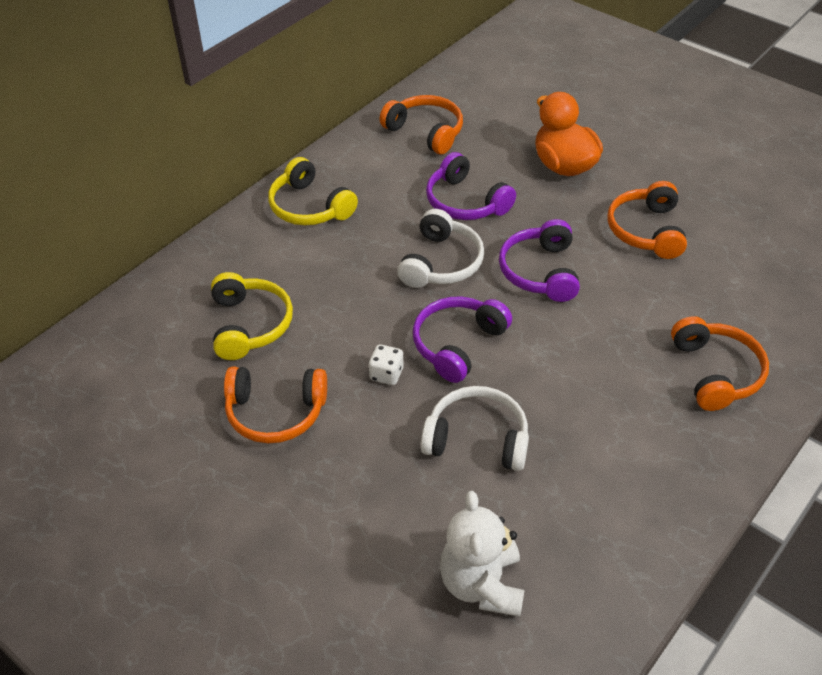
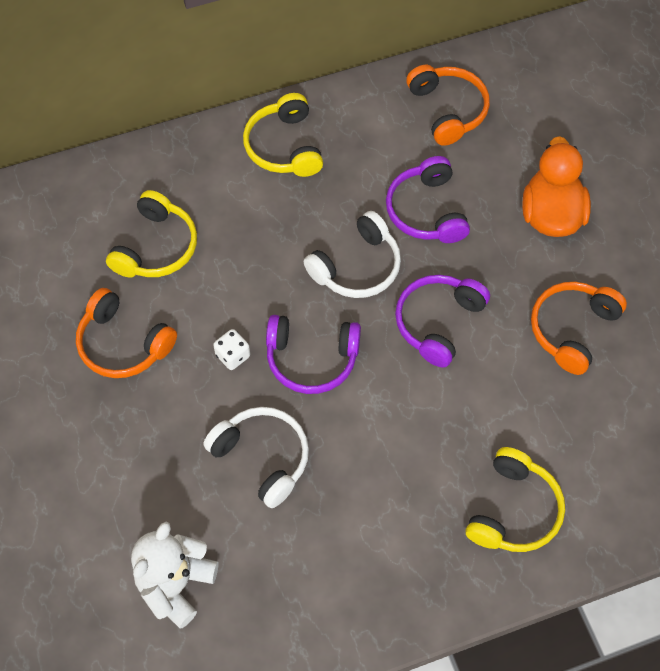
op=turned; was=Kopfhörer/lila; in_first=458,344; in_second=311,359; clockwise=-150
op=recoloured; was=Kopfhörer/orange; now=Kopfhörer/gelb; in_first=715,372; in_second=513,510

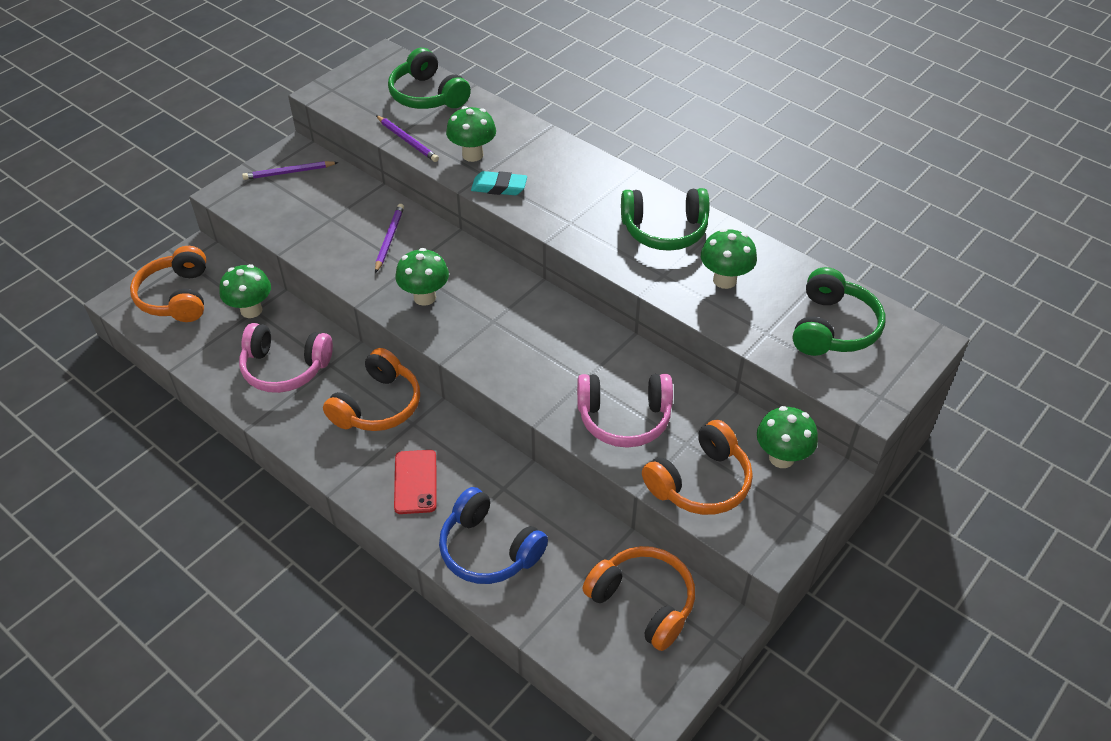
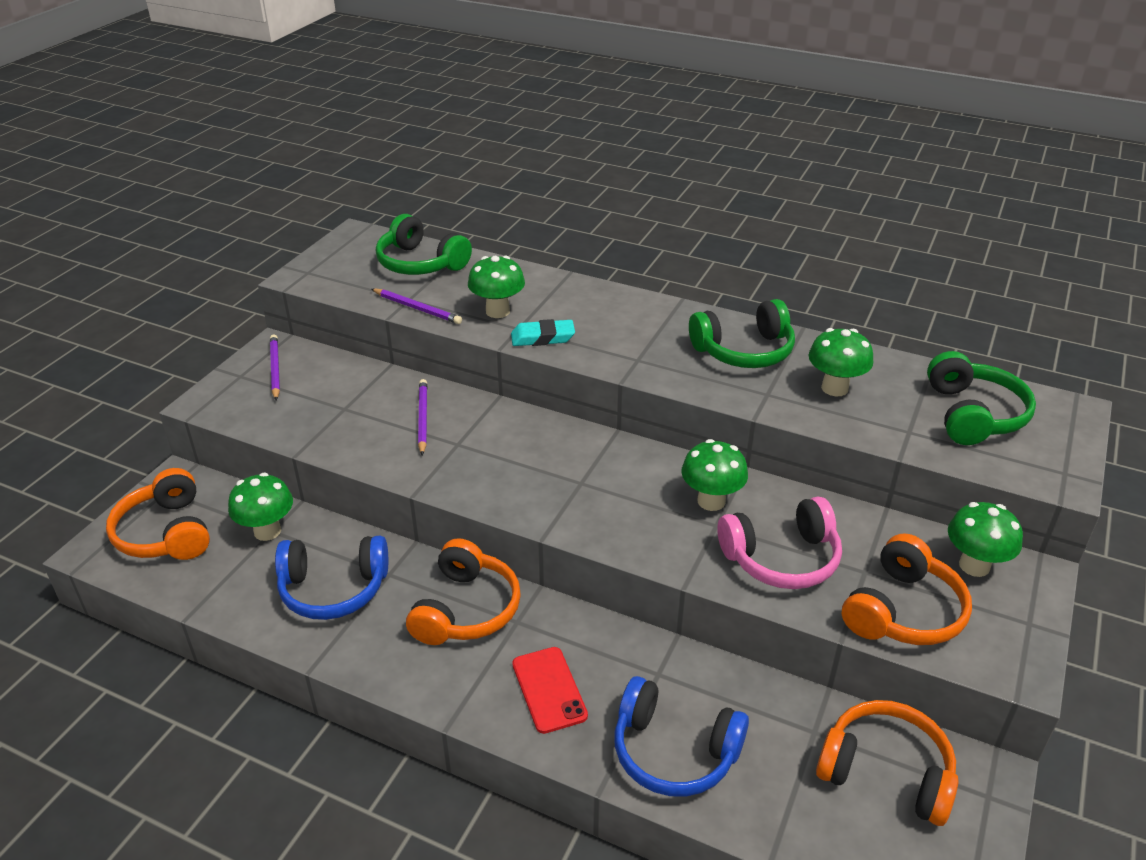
op=turned; was=Bleistift/lila; in_first=289,172; in_second=275,369; clockwise=105
op=moved; was=Pilz/grün; in_first=424,297; in_second=711,501
op=recoloured; was=Kopfhörer/rosa; now=Kopfhörer/blau; in_first=285,368; in_second=333,589

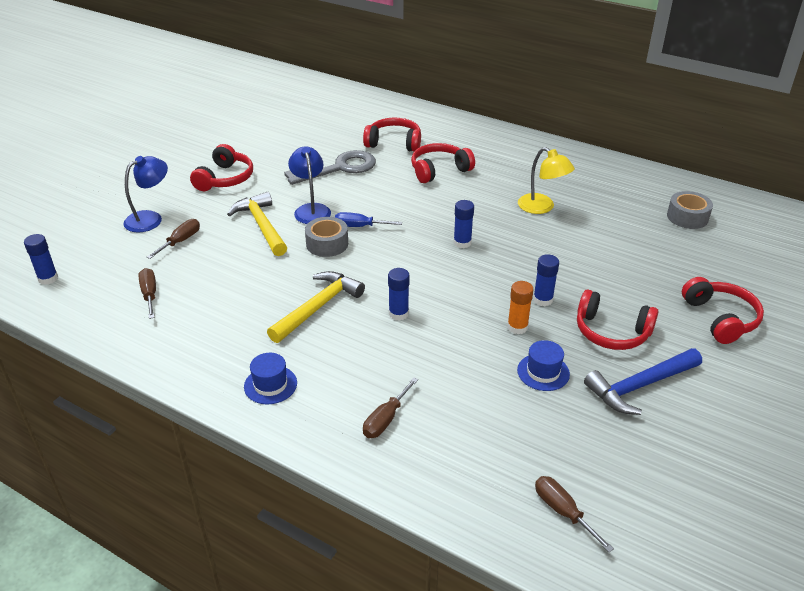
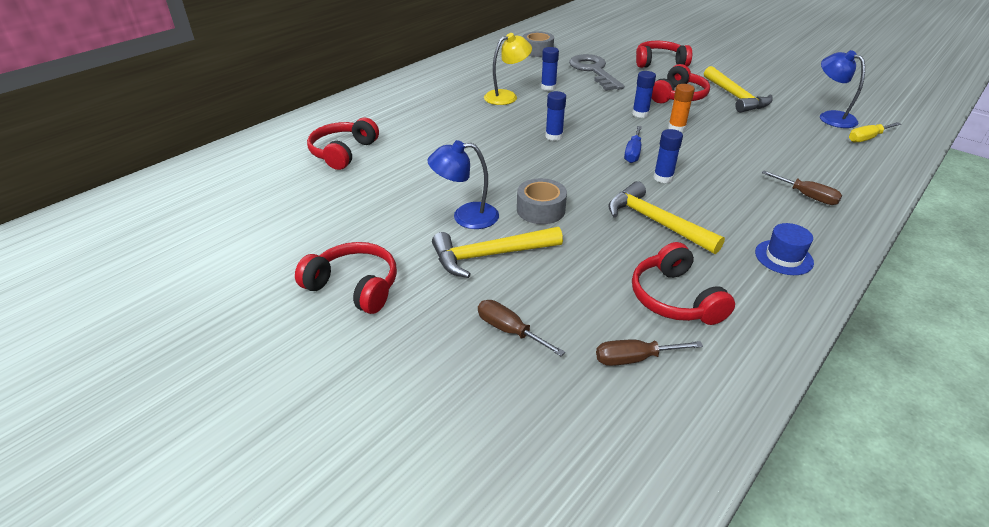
op=moved; was=Kopfhörer/rot; in_first=439,170; in_second=674,298
op=moved; was=Schlüssel/grau; in_first=339,168; in_second=593,71
op=moved; was=Lampe/blau; in_first=150,218; in_second=830,117
op=moved; was=Schraubenzieher/blau; in_first=359,226; in_second=633,153
op=moved; was=Klebestift/blau; in_first=48,278; in_second=548,87
op=removed; was=Hut/blau; in_first=543,372
op=recoloured; was=Hammer/blau; now=Hammer/gelb; in_first=639,386; in_second=735,97
op=recoloured; was=Schraubenzieher/braun; now=Schraubenzieher/gelb; in_first=563,511; in_second=867,138

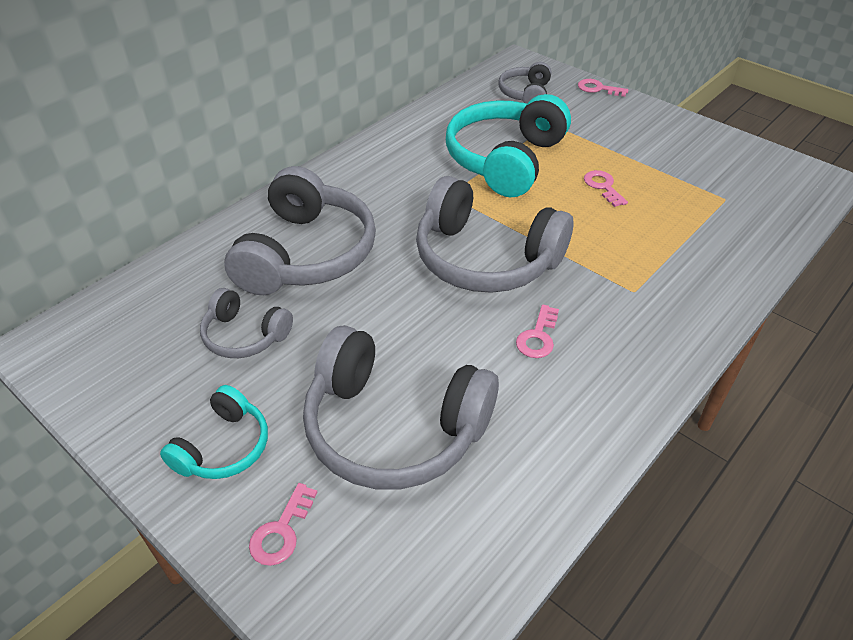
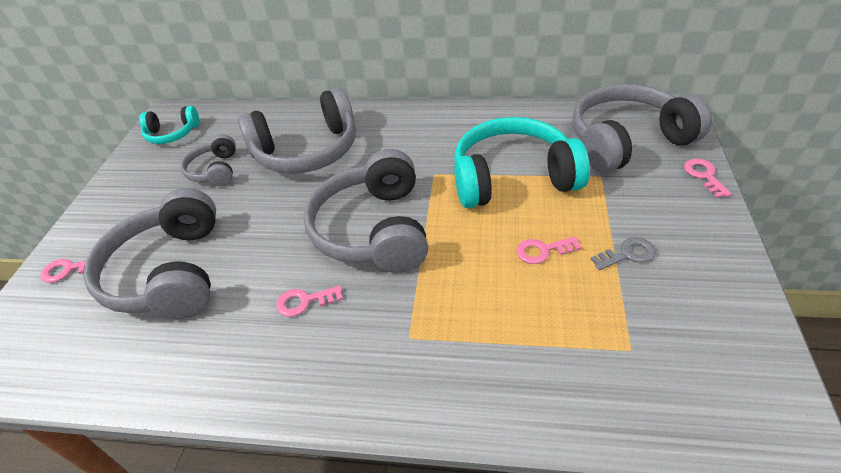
op=resized; was=Kopfhörer/grau; in_first=525,94; in_second=627,141; ratio=1.92
op=turned; was=Schlüssel/rosa; in_first=603,187; in_second=543,251; clockwise=-135
op=moved; was=Kopfhörer/türkis; in_first=224,447; in_second=172,134
op=added; now=Schlüssel/grau; in_second=627,254

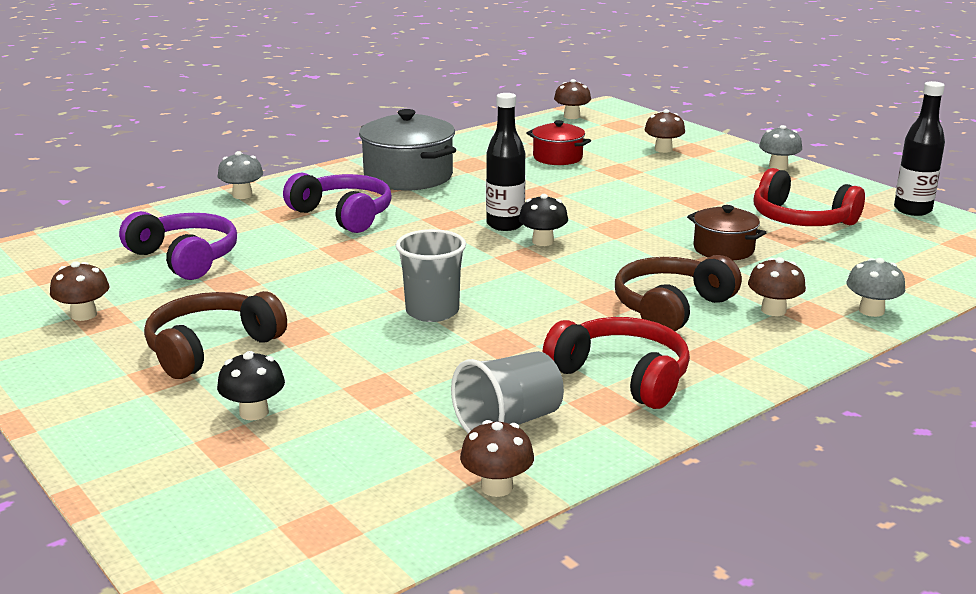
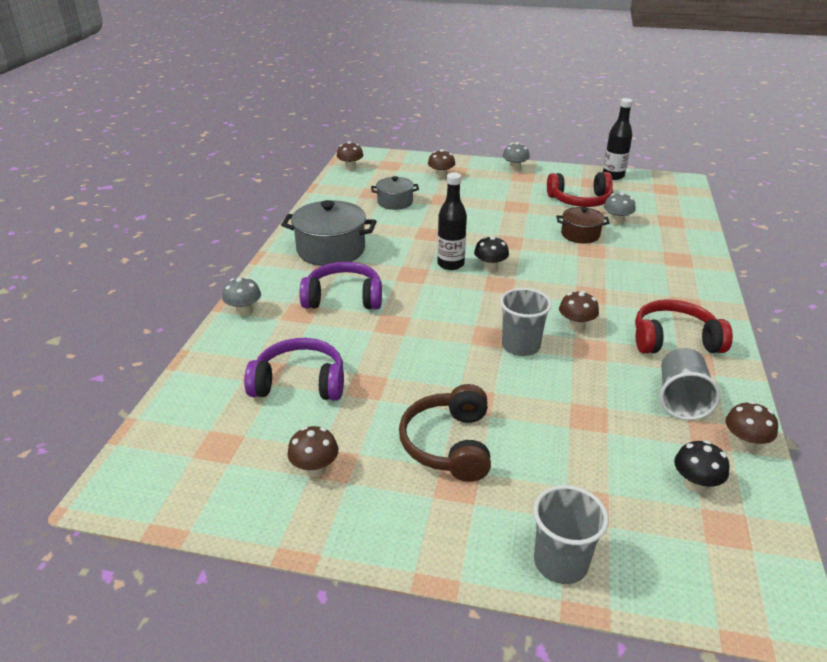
op=recoloured; was=Kochtopf/rot; now=Kochtopf/grau; in_first=557,157; in_second=395,202
op=removed; was=Kopfhörer/braun; in_first=671,308
op=moved; was=Pilz/braun; in_first=773,310; in_second=576,326
op=moved; was=Pilz/grau; in_first=871,311; in_second=616,221
op=moved; was=Pilz/schwarz; in_first=254,412; in_second=695,484
op=added; now=Becher/grau; in_second=560,562

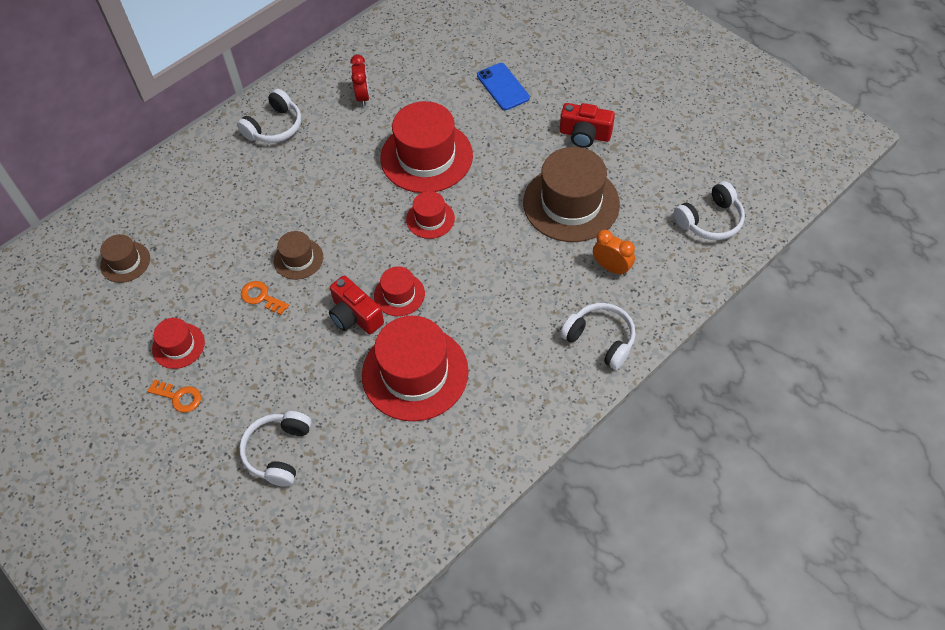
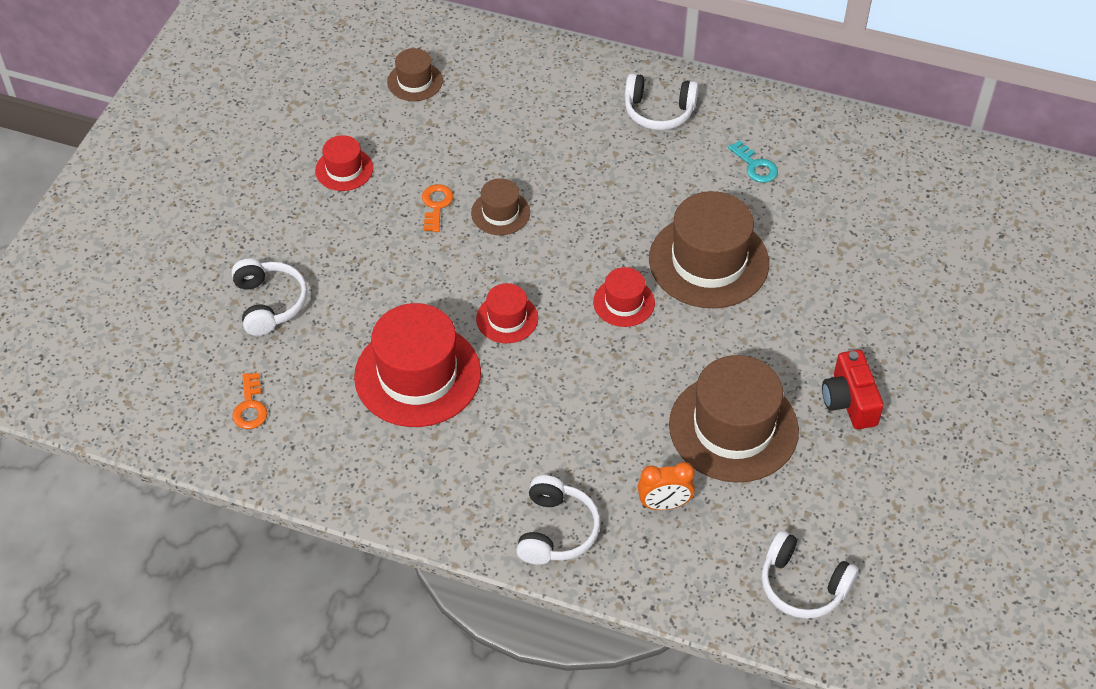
op=replaced; was=Wecker/rot; now=Schlüssel/türkis; in_first=363,97; in_second=755,166
op=removed; was=Handy/blau; in_first=503,87
op=recoloured; was=Hut/rot; now=Hut/braun; in_first=426,157; in_second=708,261
op=turned; was=Wecker/orange; in_first=611,268; in_second=664,504; clockwise=75
op=removed; was=Kamera/rot; in_first=355,316
op=moved; was=Schlüssel/orange; in_first=179,397; in_second=250,407
op=turned; was=Kopfhörer/weiß; in_first=278,452; in_second=269,303; clockwise=90

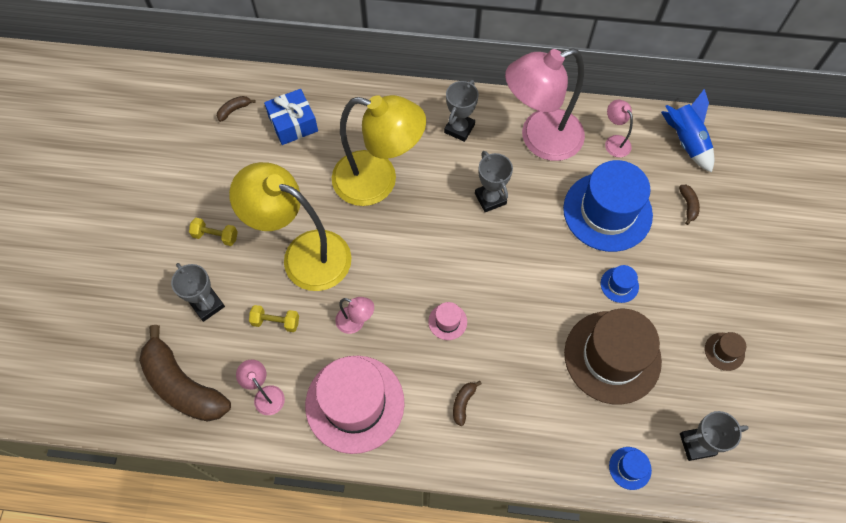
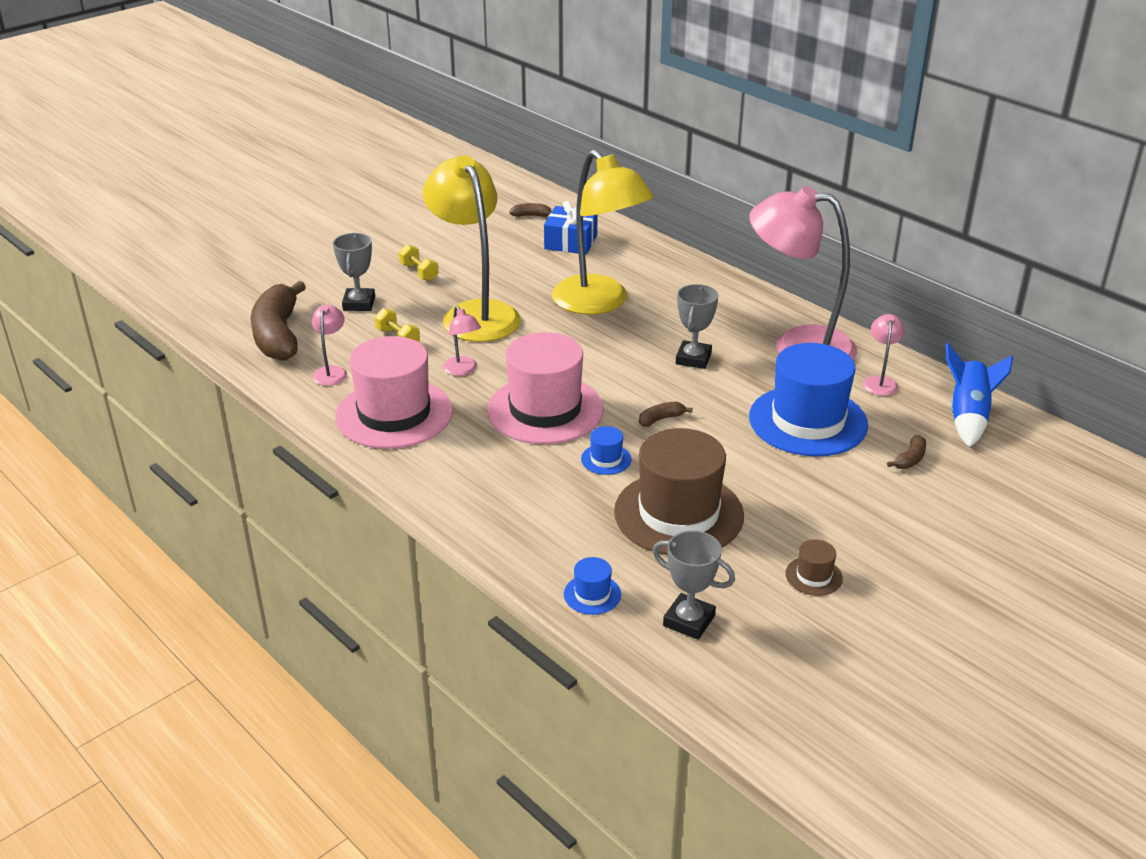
op=removed; was=Pokal/grau; in_first=459,128
op=moved; was=Hut/blau; in_first=619,285; in_second=606,459
op=resized; was=Hut/rosa; in_first=447,321; in_second=545,410; ratio=2.43
op=moved; was=Banane/braun; in_first=463,403; in_second=661,419

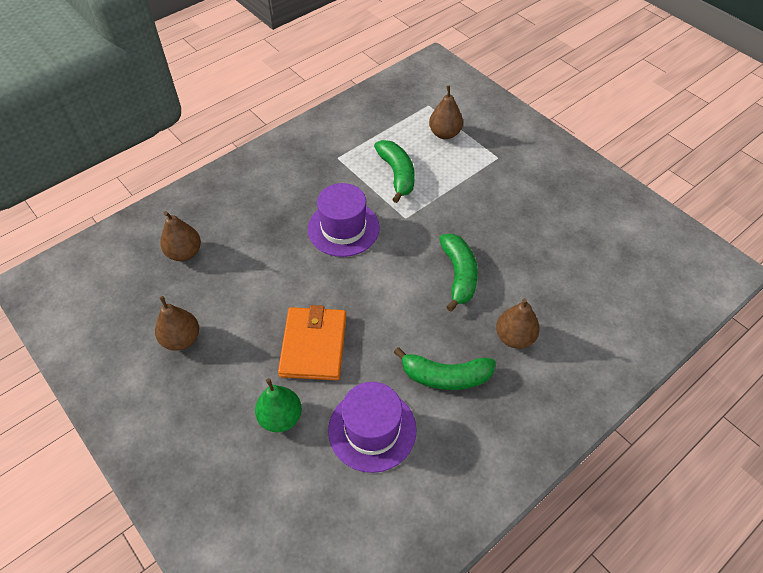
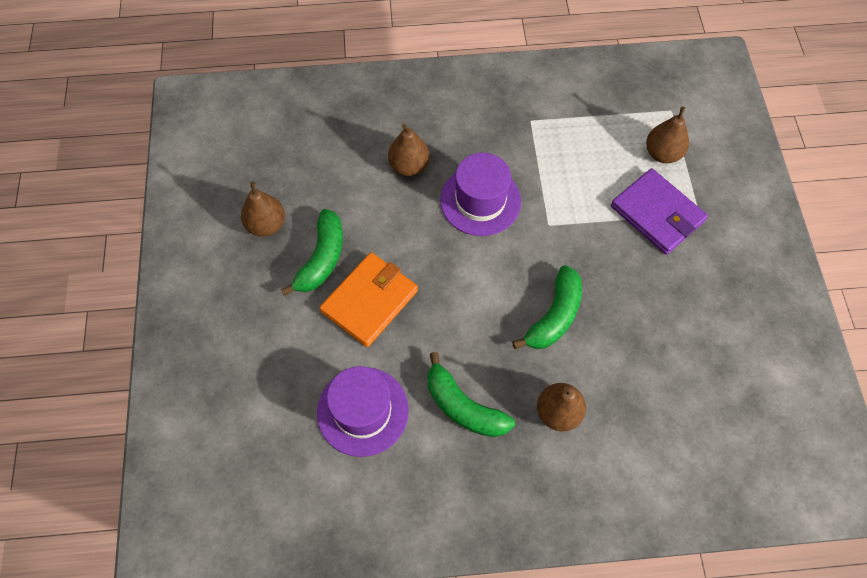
op=moved; was=Banane/grün; in_first=397,174; in_second=321,259
op=moved; was=Birne/braun; in_first=184,253; in_second=409,166
op=removed; was=Birne/grün; in_first=280,417
op=added; now=Geldbörse/lila; in_second=657,214

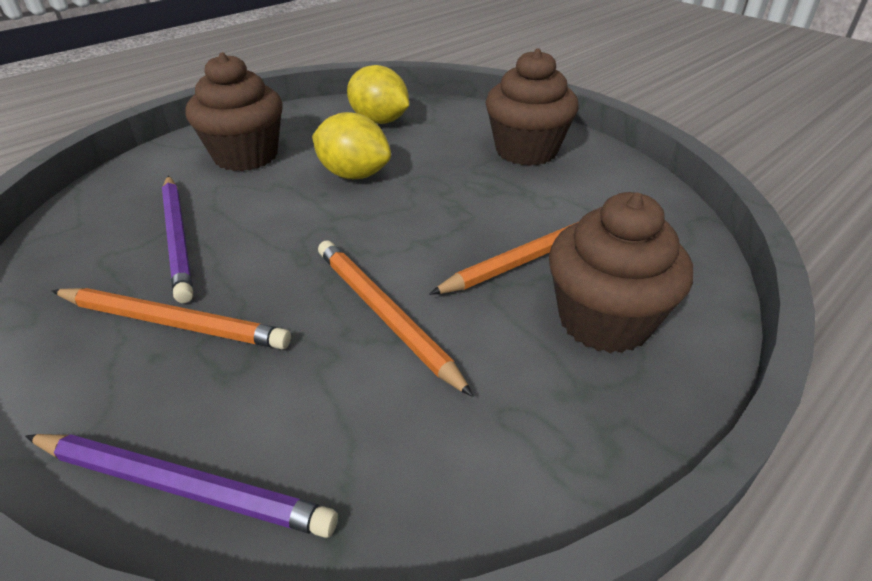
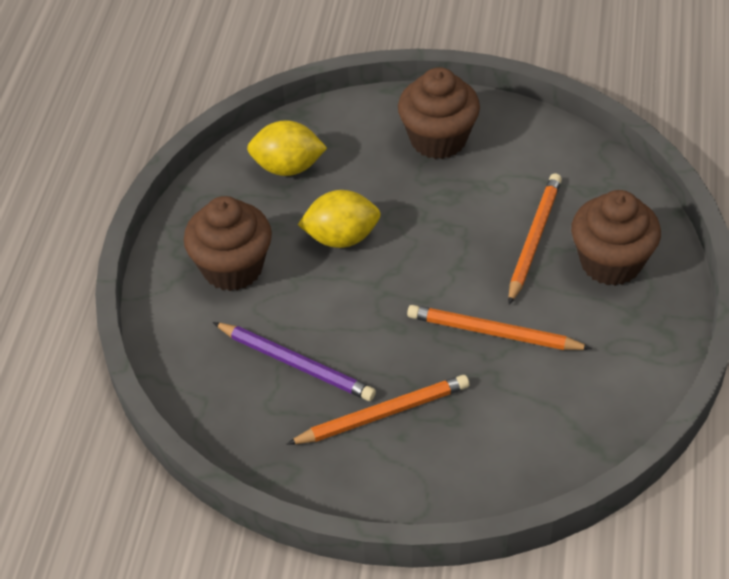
op=removed; was=Bleistift/lila; in_first=181,486

